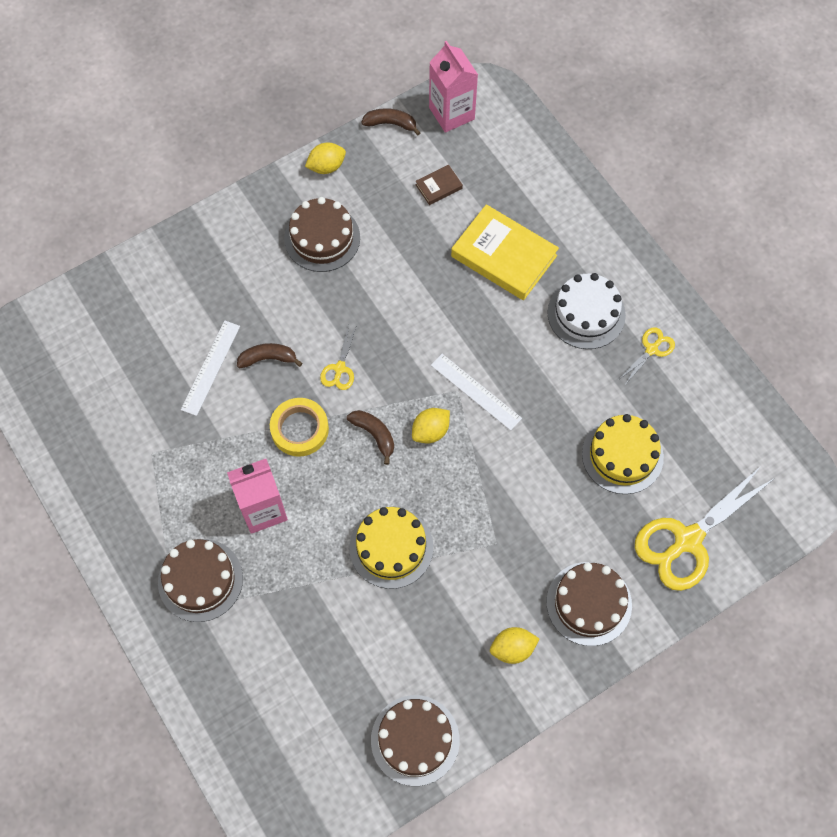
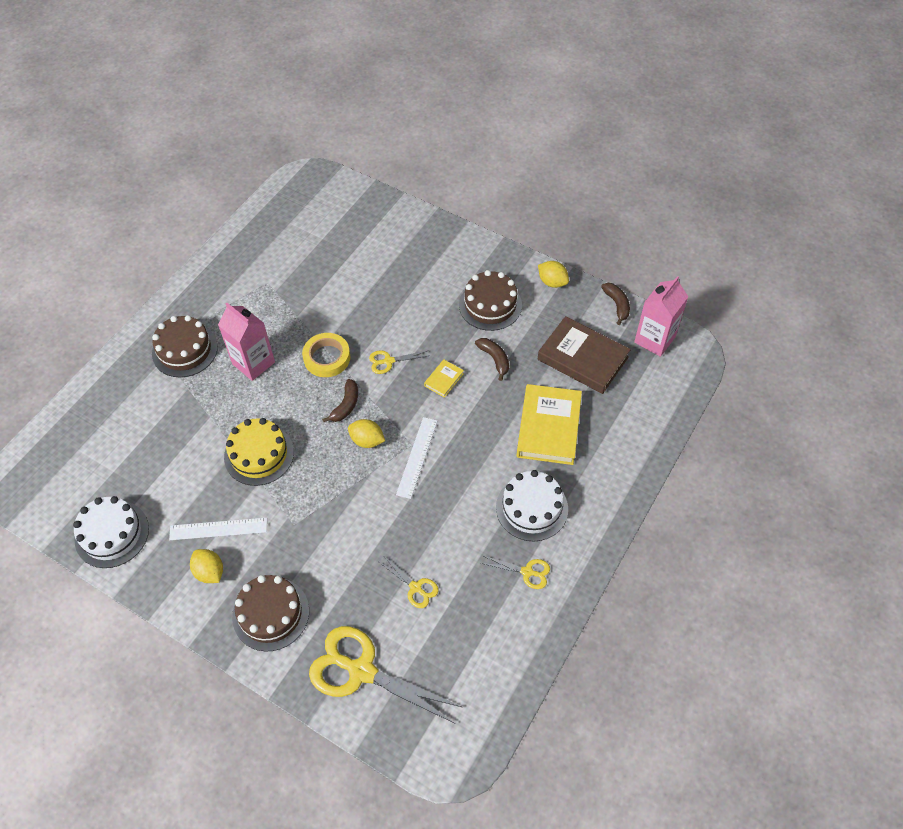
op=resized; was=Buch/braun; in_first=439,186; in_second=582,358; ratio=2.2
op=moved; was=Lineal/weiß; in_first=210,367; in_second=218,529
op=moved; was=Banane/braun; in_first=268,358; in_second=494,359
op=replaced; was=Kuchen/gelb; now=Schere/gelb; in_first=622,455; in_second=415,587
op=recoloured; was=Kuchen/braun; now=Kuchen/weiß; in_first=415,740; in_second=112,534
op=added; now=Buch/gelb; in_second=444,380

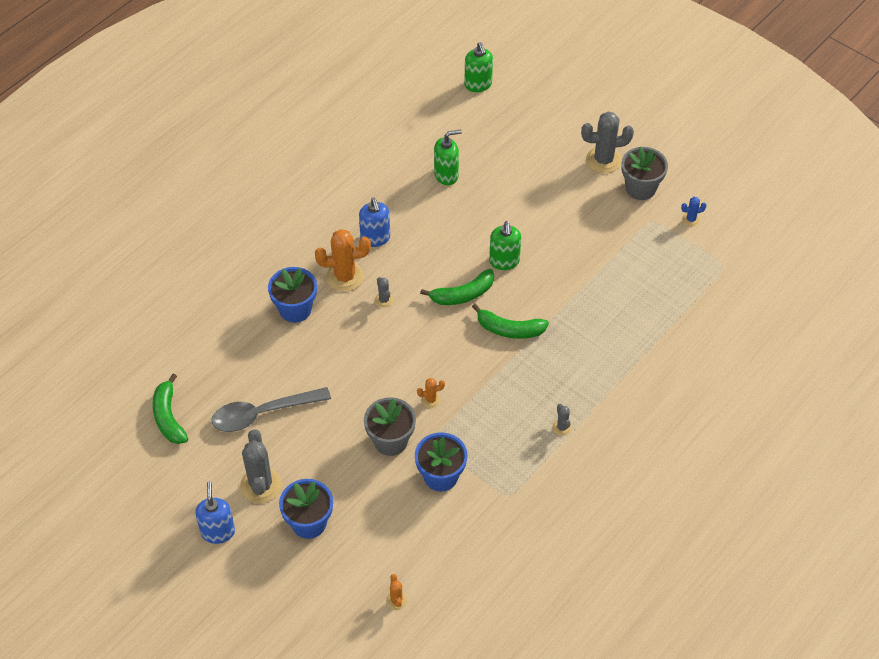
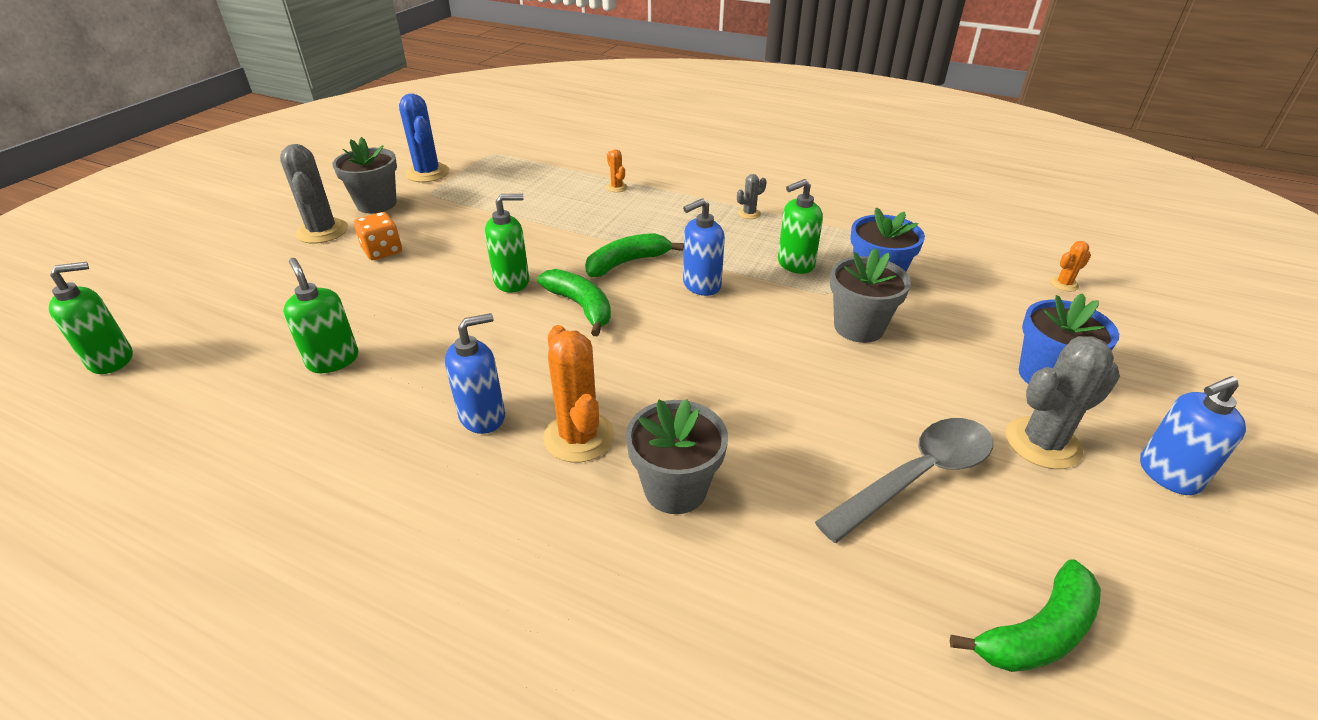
op=resized; was=Kaktus/blau; in_first=691,219; in_second=427,173; ratio=2.06
op=recoloured; was=Blumentopf/blau; now=Blumentopf/grau; in_first=295,309; in_second=675,488
op=removed; was=Kaktus/grau; in_first=384,300
op=turned; was=Banane/grün; in_first=509,329; in_second=627,263; clockwise=-120
op=moved; was=Kaktus/orange; in_first=431,400; in_second=616,187
op=turned; was=Löffel/grau; in_first=263,414; in_second=917,476; clockwise=-90
op=added; now=Seifenspender/grün; in_second=795,264
op=added; now=Seifenspender/blau; in_second=701,285
op=added; now=Spielwürfel/orange; in_second=382,251

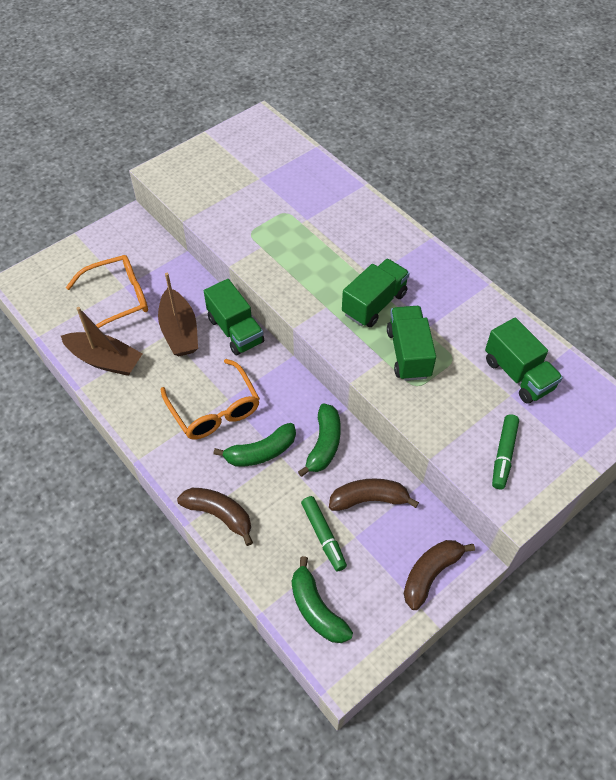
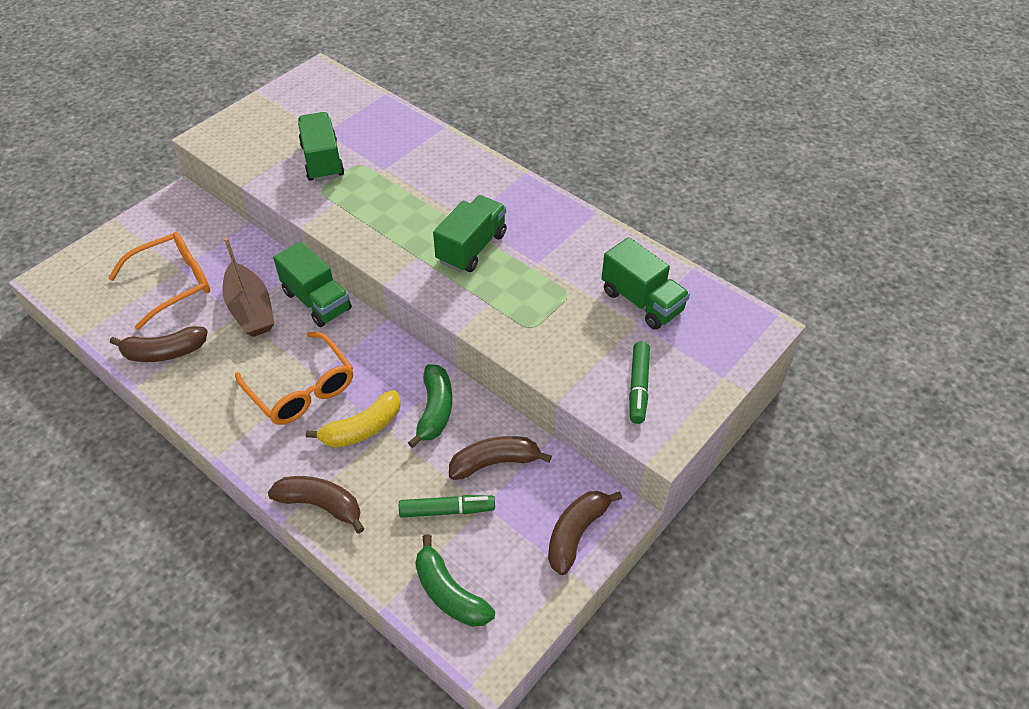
op=moved; was=Lastwagen/grün; in_first=408,353; in_second=322,161
op=replaced; was=Boot/braun; now=Banane/braun; in_first=105,360; in_second=164,352
op=recoloured; was=Banane/grün; now=Banane/gelb; in_first=261,452; in_second=362,429
op=turned; was=Filzstift/grün; in_first=323,536; in_second=447,510; clockwise=-60

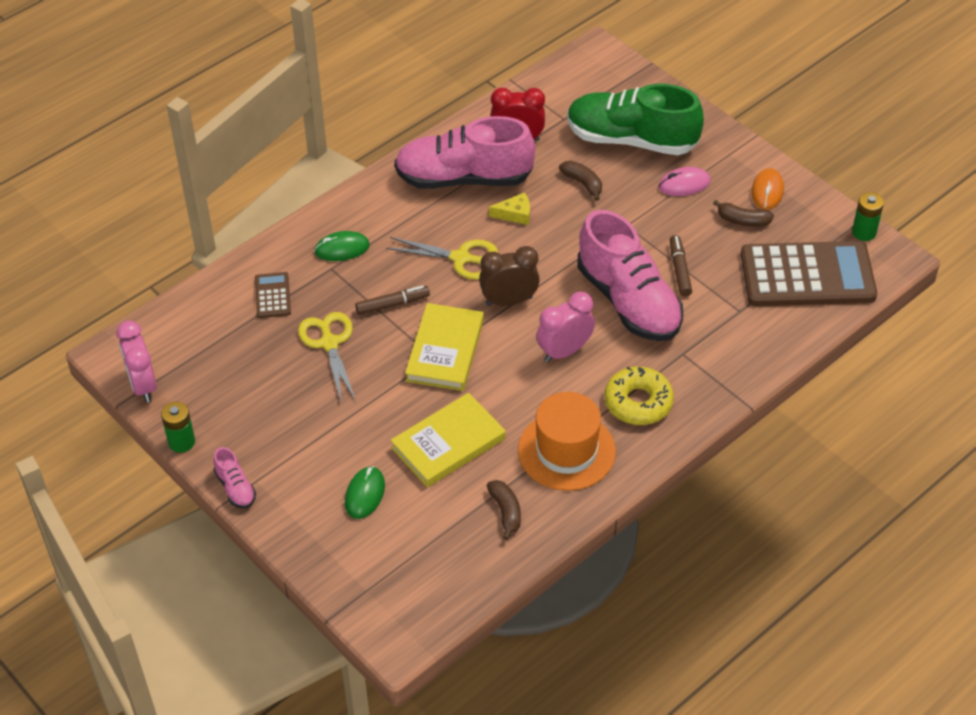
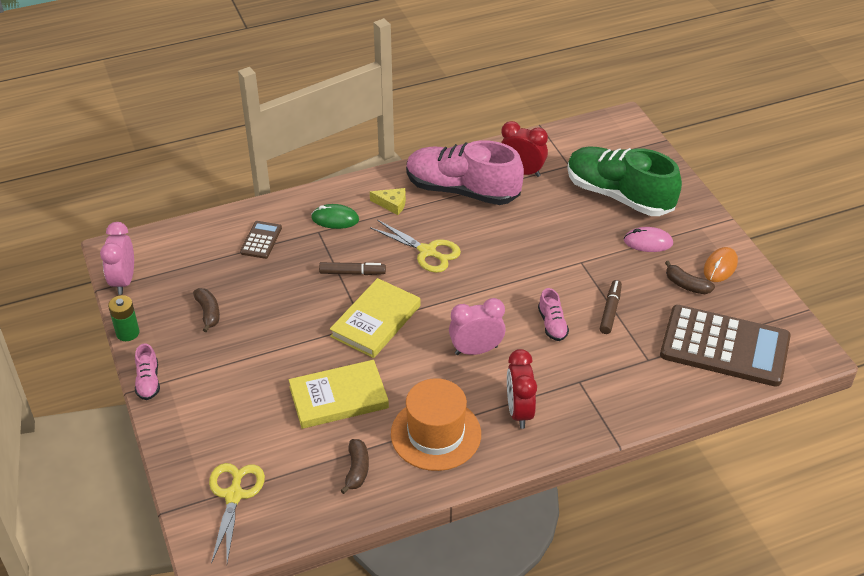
op=moved; was=Banane/braun; in_first=583,183; in_second=208,313
op=moved; was=Käse/gelb; in_first=515,214; in_second=392,204
op=removed; was=Batterie/grün; in_first=864,232
op=resized; was=Schuh/rosa; in_first=628,301; in_second=552,324; ratio=0.41
op=removed; was=Wecker/braun; in_first=509,301
op=moved; was=Schere/gelb; in_first=329,343; in_second=234,495
op=replaced; was=Donut/gelb; now=Wecker/rot; in_first=638,402; in_second=519,411
op=removed; was=Computermaus/grün; in_first=365,494

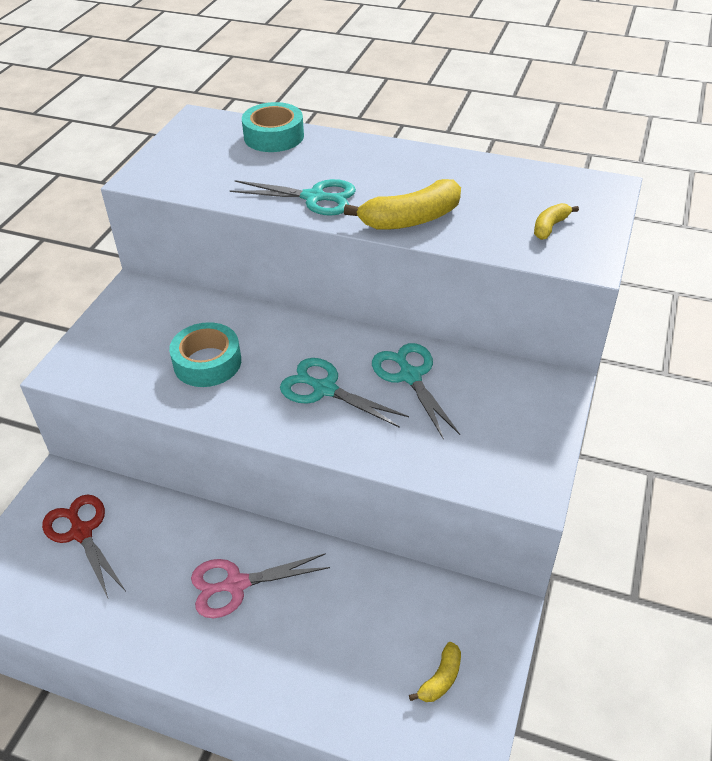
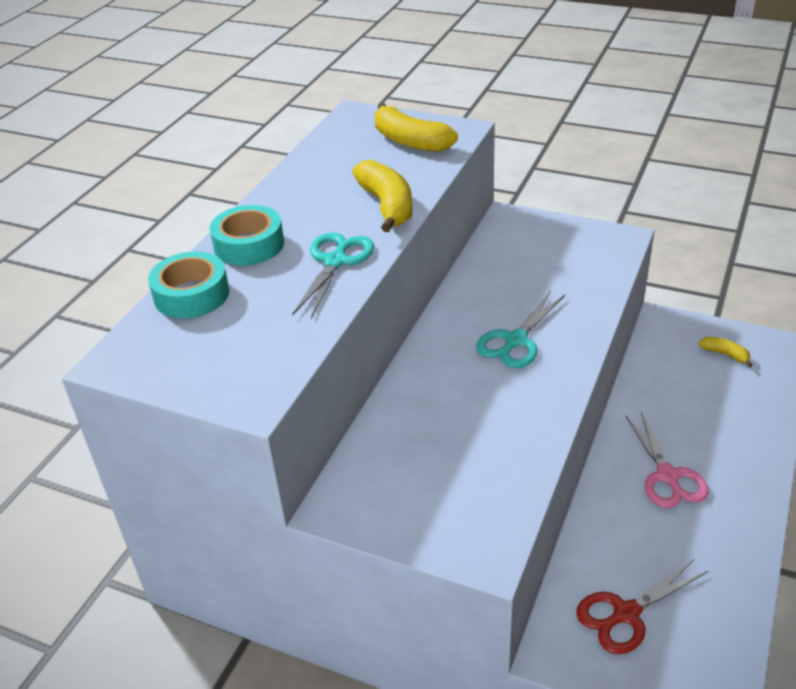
op=resized; was=Banane/gelb; in_first=550,227; in_second=410,141; ratio=1.9
op=moved; was=Klebeband/türkis; in_first=207,362; in_second=249,245
op=removed; was=Schere/türkis; in_first=410,376

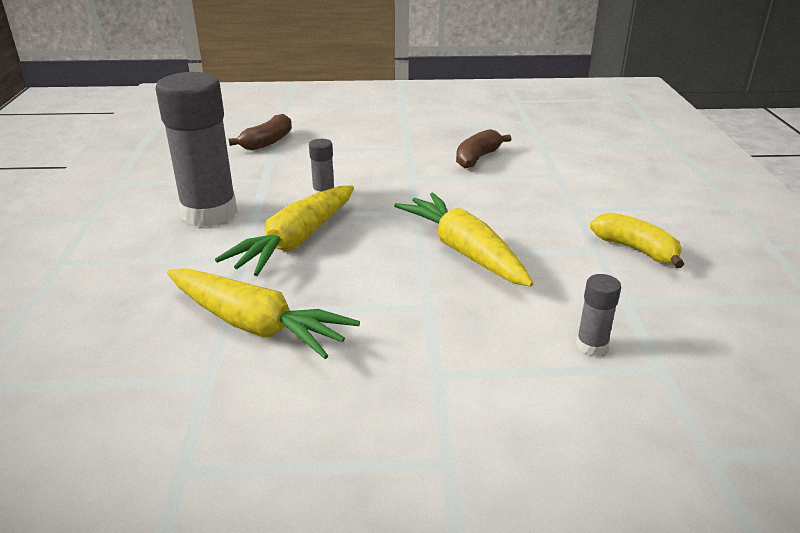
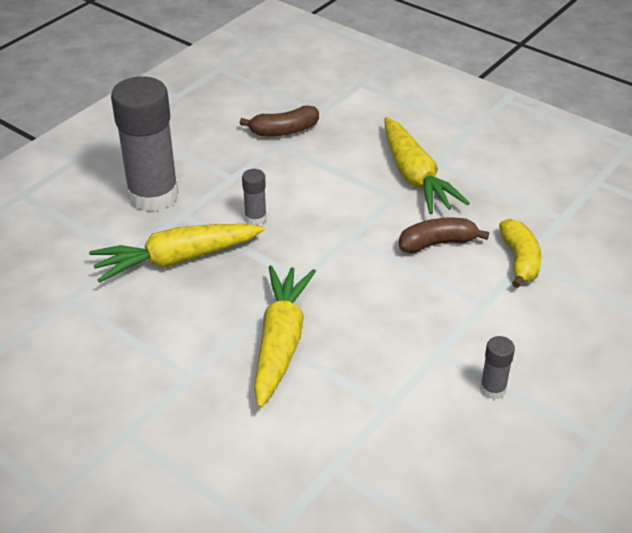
op=moved; was=Banane/gelb; in_first=635,249; in_second=519,260
op=moved; was=Karotte/gelb; in_first=256,325; in_second=415,177
op=moved; was=Klebestift/grau; in_first=591,345; in_second=493,389

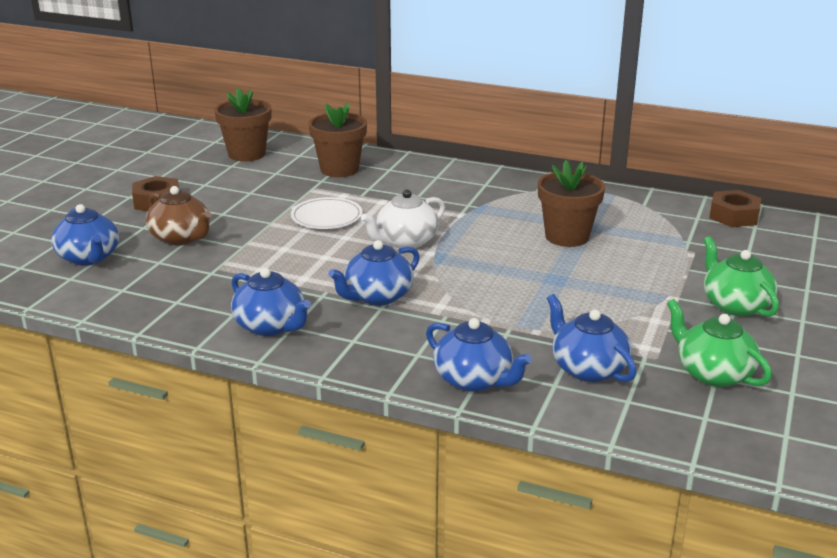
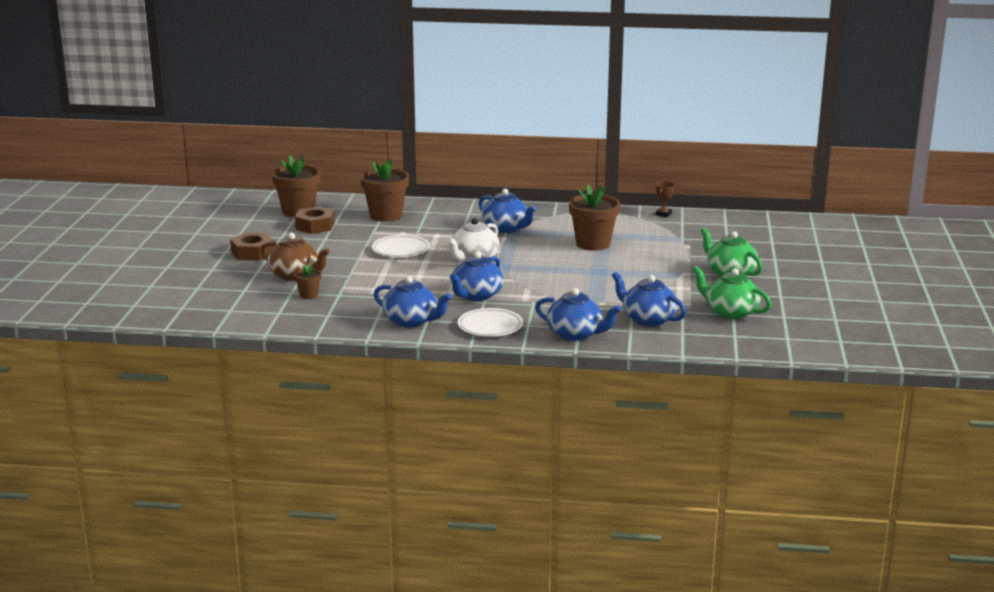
op=moved; was=Sechskantmutter/braun; in_first=734,216; in_second=315,226
op=moved; was=Teekanne/blau; in_first=89,258; in_second=506,228
op=added; now=Pokal/braun; in_second=663,214
op=added; now=Blumentopf/braun; in_second=309,295
op=added; now=Teller/weiß; in_second=490,326

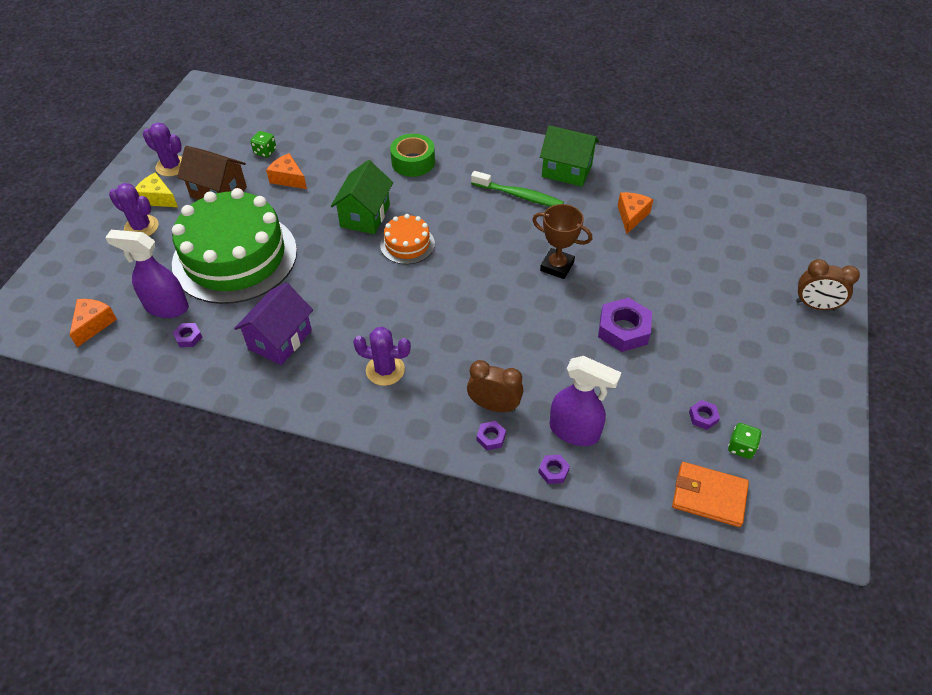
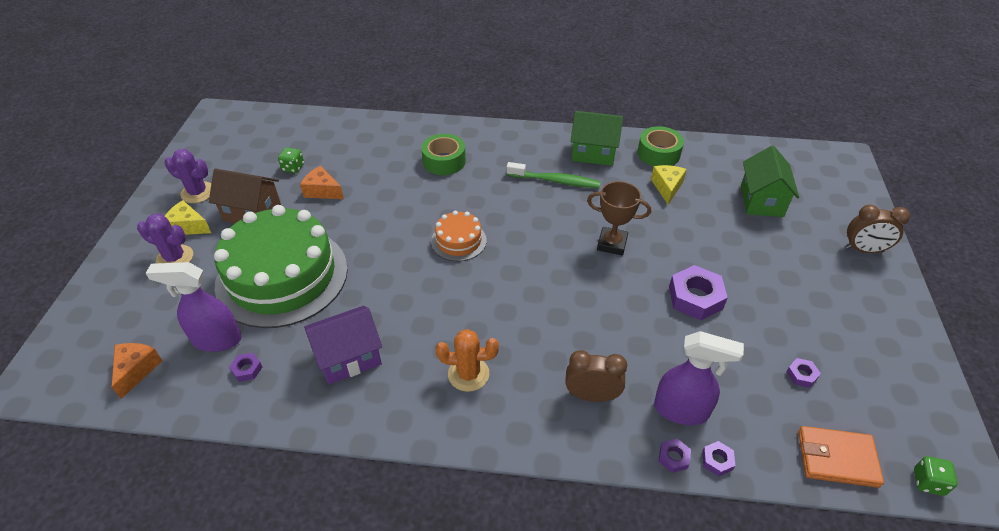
op=moved; was=Haus/grün; in_first=365,216; in_second=761,201
op=recoloured; was=Käse/orange; now=Käse/gelb; in_first=631,216; in_second=667,187
op=turned; was=Haus/lila; in_first=280,339; in_second=348,357; clockwise=45
op=recoloured; was=Kaktus/lila; now=Kaktus/orange; in_first=385,370; in_second=468,374
op=moved; was=Sechskantmutter/lila; in_first=491,438; in_second=717,460
op=moved; was=Spielwürfel/grün; in_first=741,447; in_second=928,482
op=added; now=Klebeband/grün; in_second=658,153

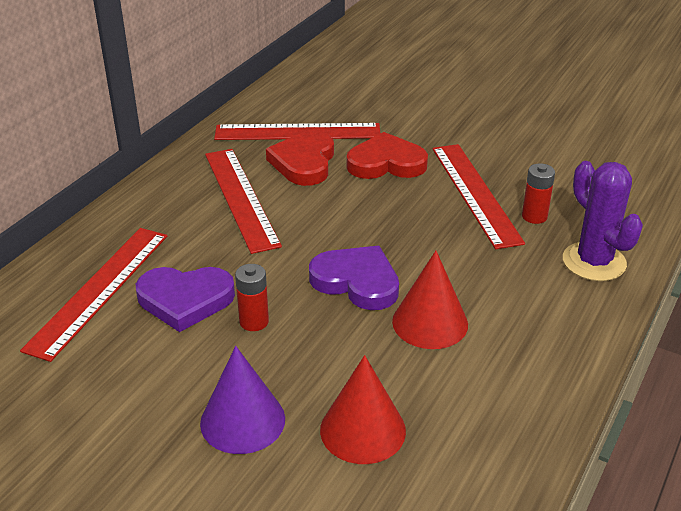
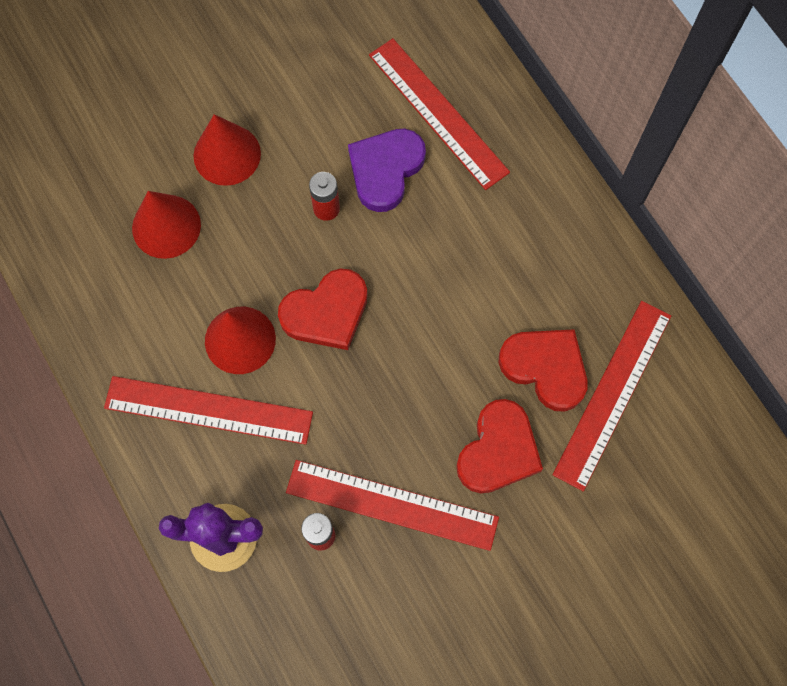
op=moved; was=Lineal/rot; in_first=241,198; in_second=208,410
op=recoloured; was=Herz/lila; now=Herz/rot; in_first=356,281; in_second=326,312
op=recoloured; was=Kegel/lila; now=Kegel/rot; in_first=242,420; in_second=227,154

